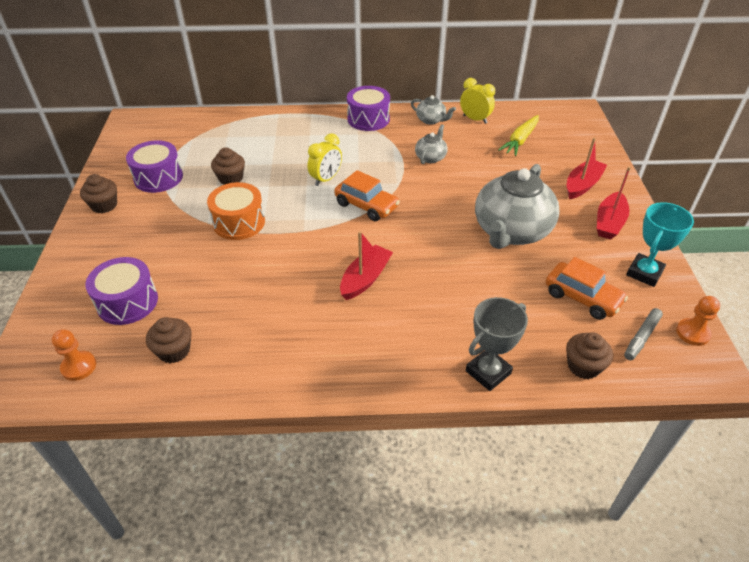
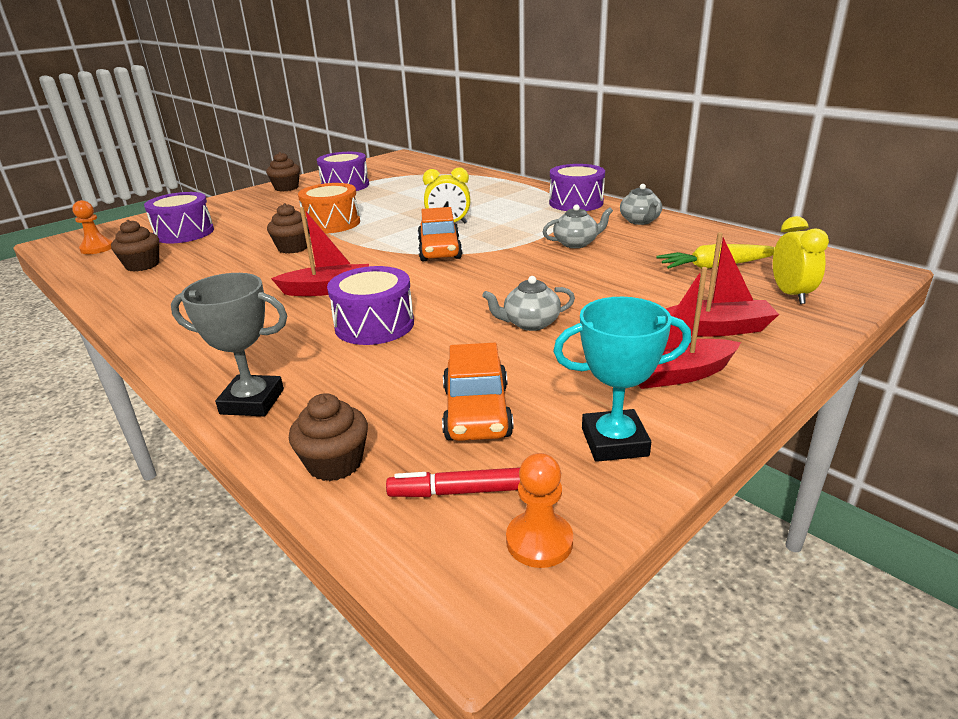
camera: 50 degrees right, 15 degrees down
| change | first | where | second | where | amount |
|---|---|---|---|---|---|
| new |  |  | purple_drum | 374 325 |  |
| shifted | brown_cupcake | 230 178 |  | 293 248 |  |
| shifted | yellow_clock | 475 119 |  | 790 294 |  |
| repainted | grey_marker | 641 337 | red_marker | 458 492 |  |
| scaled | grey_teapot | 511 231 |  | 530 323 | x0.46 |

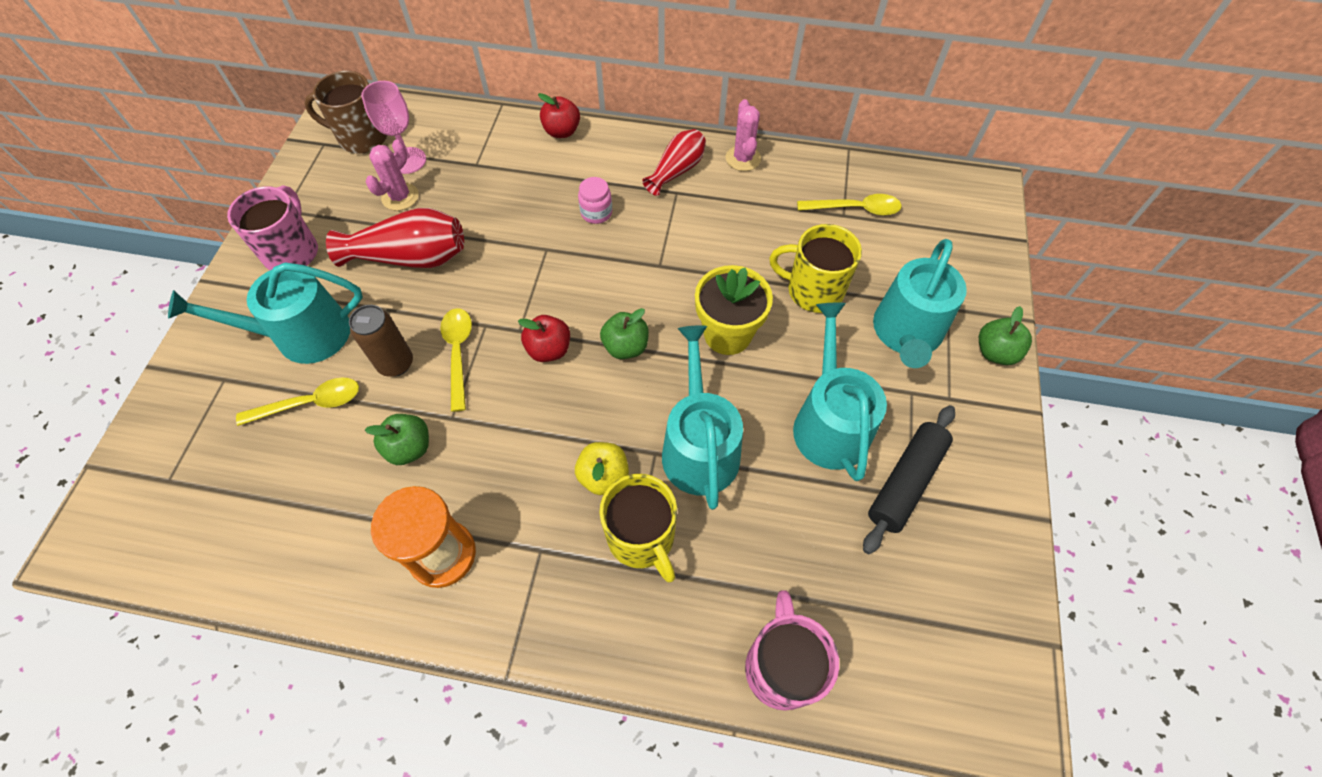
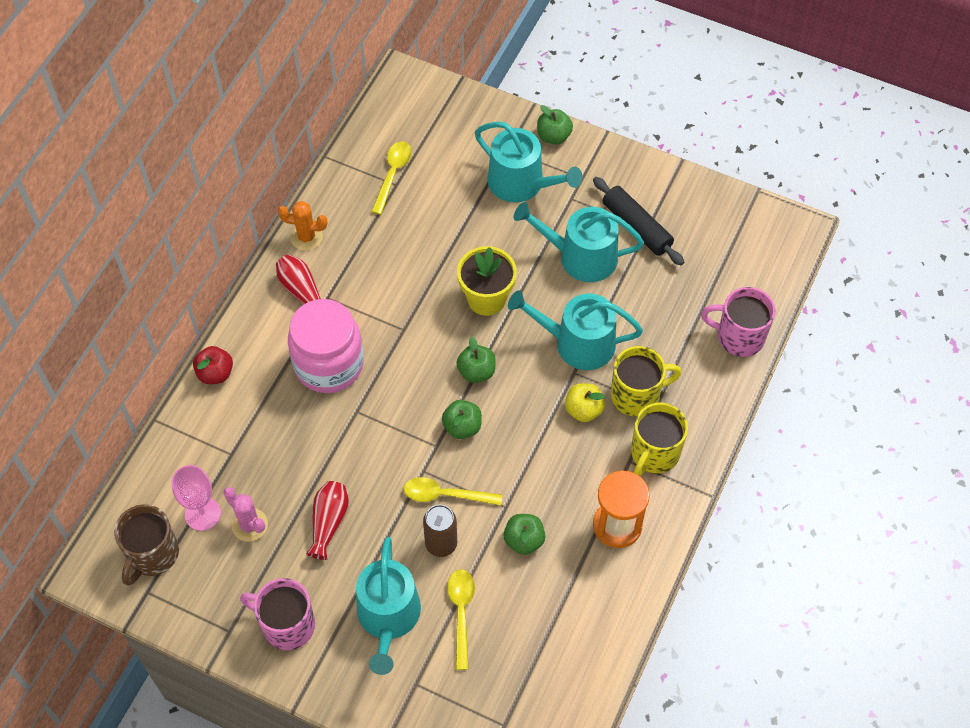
camera: 75 degrees left, 0 degrees up
| change | first | where | second | where | amount |
|---|---|---|---|---|---|
| shifted | yellow_mug | 813 291 |  | 654 453 |  |
| repainted | red_apple | 549 349 | green_apple | 462 427 |  |
| repainted | pink_cactus | 743 158 | orange_cactus | 306 237 |  |
| scaled | red_vase | 410 257 |  | 328 522 | x0.66 |
| scaled | pink_jar | 596 213 |  | 329 364 | x2.39 |

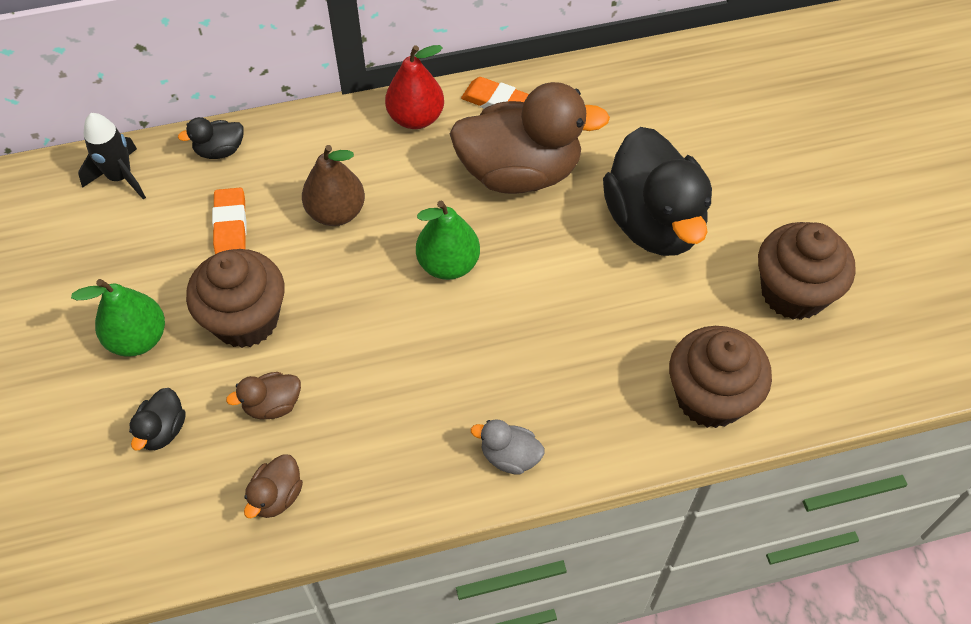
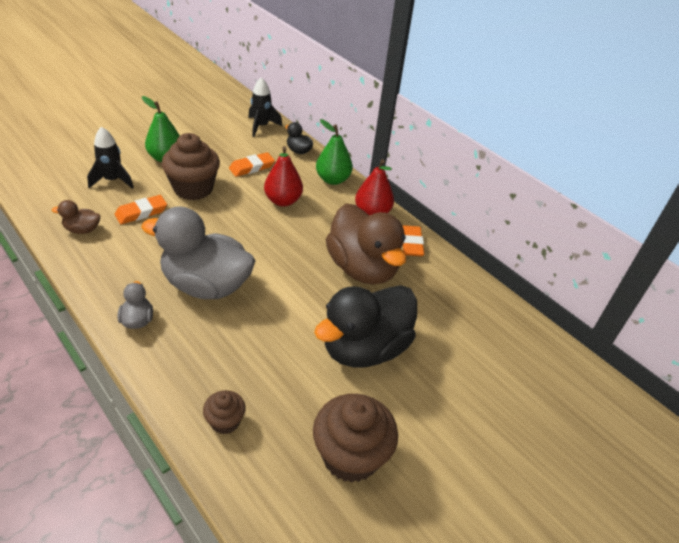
camera: 60 degrees right, 15 degrees down
| change | first | where | second | where | amount |
|---|---|---|---|---|---|
| new |  |  | grey_duck | 206 285 |  |
| shifted | green_pear | 448 264 |  | 332 180 |  |
| swapped | black_duck | 163 430 | black_rocket | 113 180 |  |
| swapped | brown_duck | 272 405 | orange_eraser | 141 212 |  |
| repainted | brown_pear | 336 212 | red_pear | 283 201 |  |
| scaled | brown_cupcake | 710 397 |  | 225 421 | x0.52 |

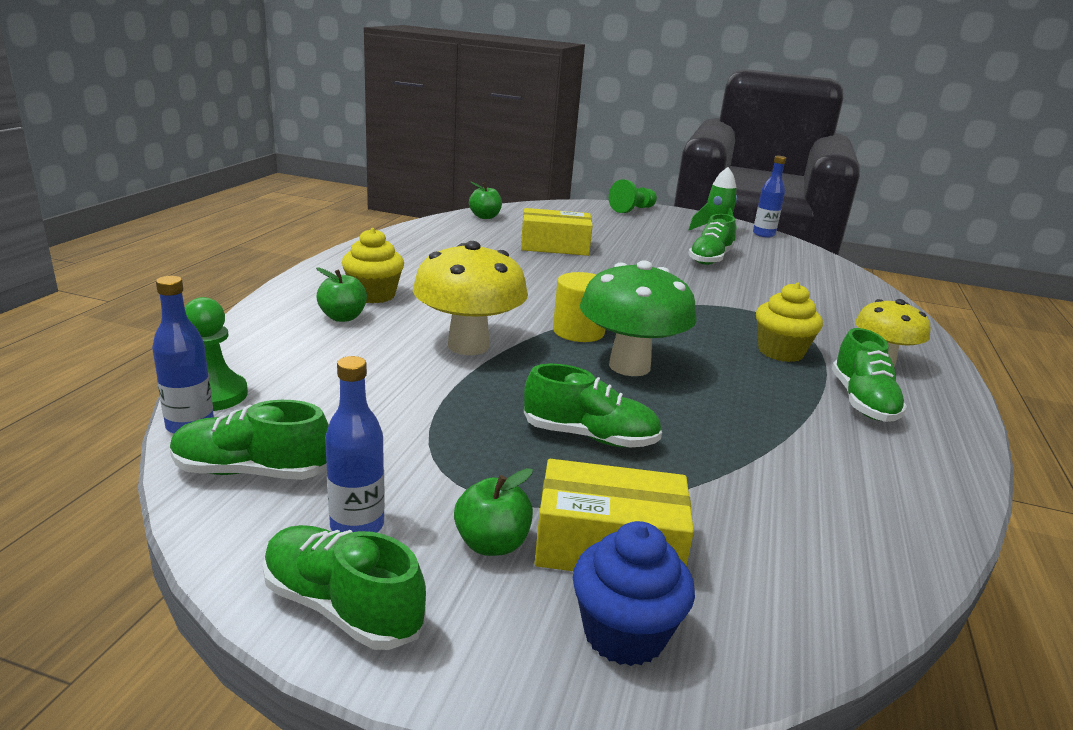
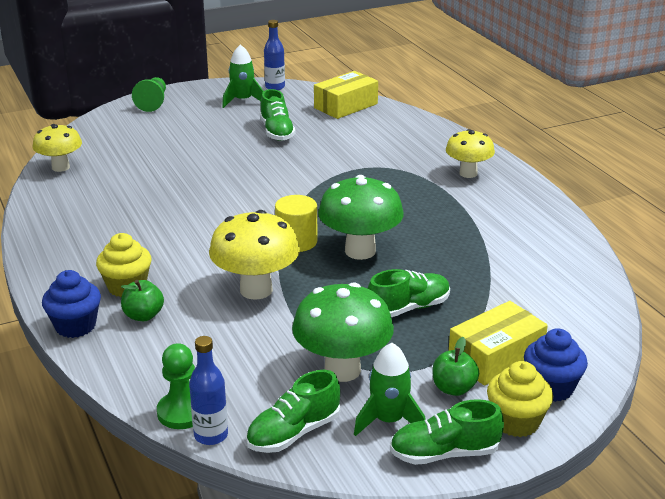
camera: 40 degrees left, 5 degrees up
| change | first | where | second | where | amount |
|---|---|---|---|---|---|
| gone | green_shoe | 862 402 |  |  |  |
| new |  |  | blue_cupcake | 75 326 |  |
| new |  |  | green_mushroom | 342 370 |  |
| shifted | yellow_box | 554 246 |  | 345 106 |  |
| shifted | yellow_cupcake | 780 352 |  | 516 422 |  |
| swapped | blue_bottle | 357 525 | green_rocket | 389 421 |  |
| swapped | green_apple | 485 217 | yellow_mushroom | 60 167 |  |

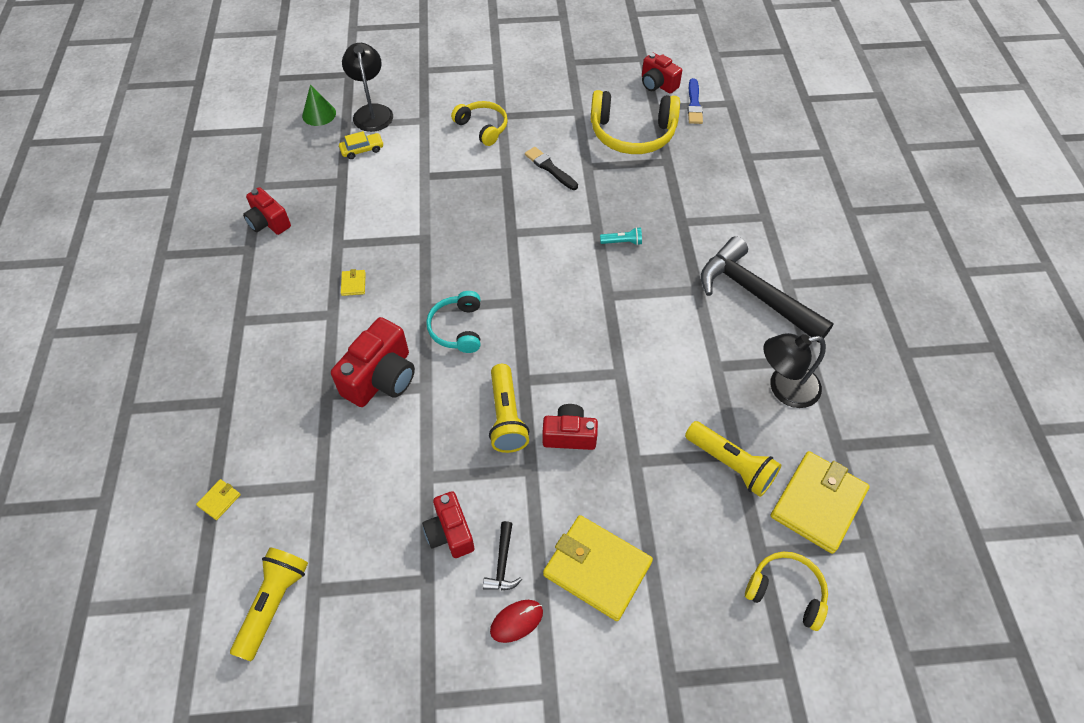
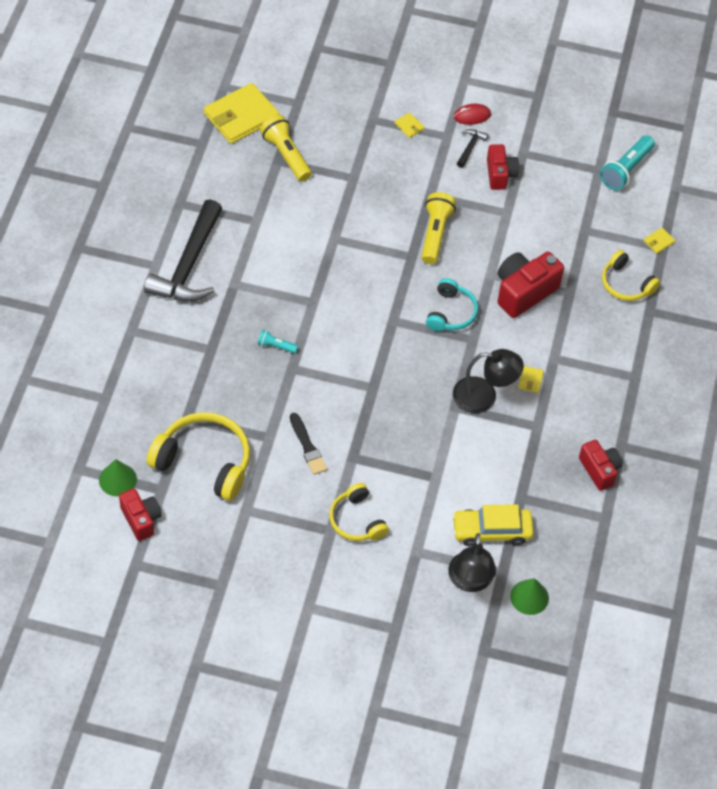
camera: 165 degrees left, 0 degrees up
| change | first | where | second | where | amount |
|---|---|---|---|---|---|
| gone | red_camera | 569 435 |  |  |  |
| shifted | yellow_headphones | 786 592 |  | 626 284 |  |
| shifted | black_lamp | 784 388 |  | 484 396 |  |
| swapped | blue_brush | 694 104 | green_cone | 117 479 |  |
| repainted | yellow_flashlight | 273 604 | turquoise_flashlight | 626 170 |  |
| rotated | black_hammer | 755 294 |  | 189 265 | 45 degrees clockwise |
| scaled | yellow_car | 362 150 |  | 492 531 | x1.70 |
| scaled | yellow_wallet | 597 569 |  | 409 126 | x0.40 |

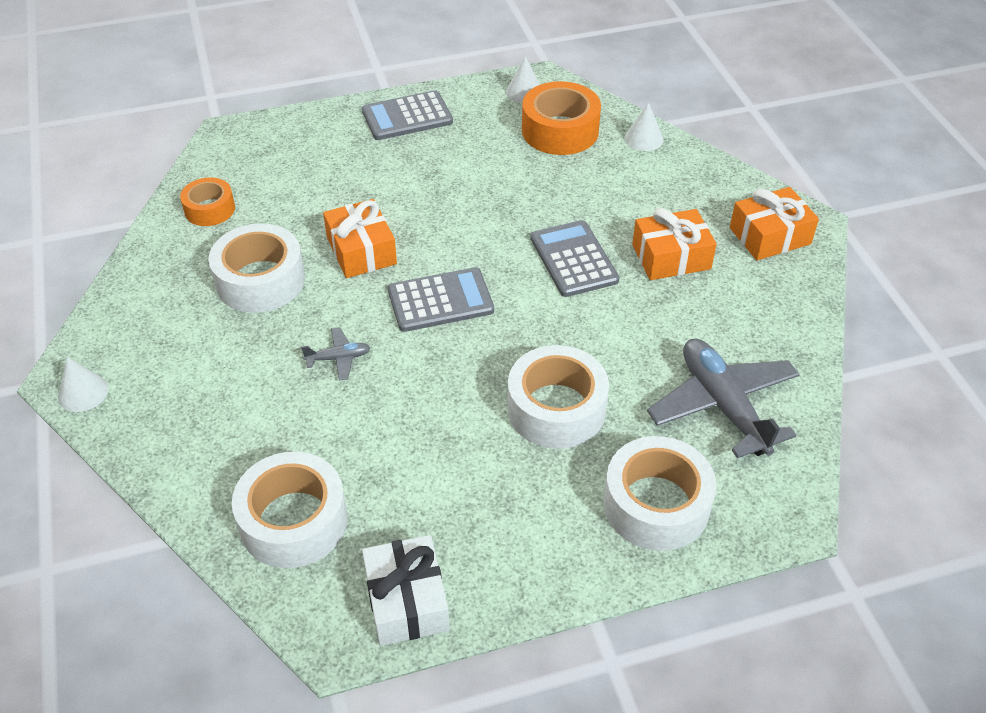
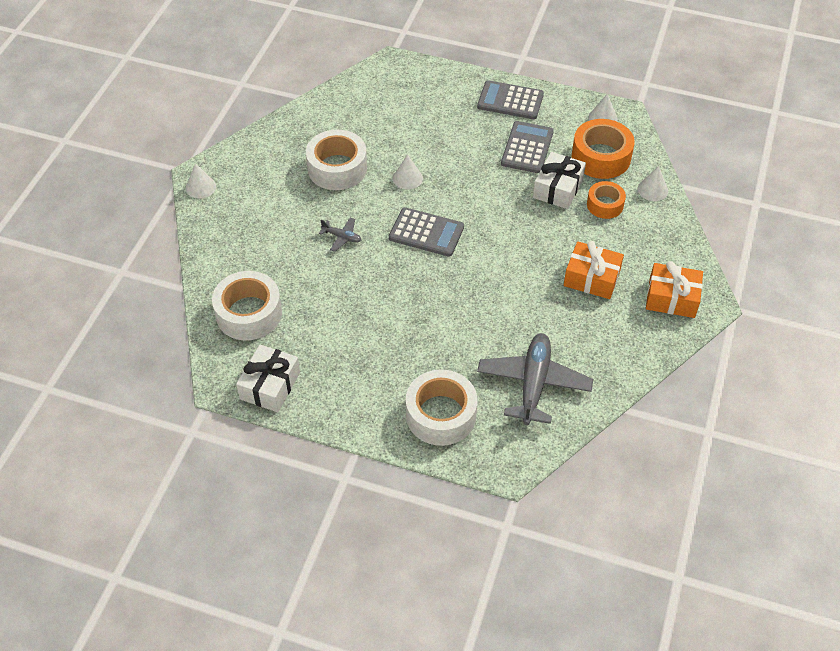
camera: 35 degrees right, 5 degrees up
| change | first | where | second | where | amount |
|---|---|---|---|---|---|
| gone | white_tape | 556 409 |  |  |  |
| new |  |  | white_gift | 558 188 |  |
| shifted | orange_tape | 209 209 |  | 605 205 |  |
| shifted | grey_calculator | 573 259 |  | 527 148 |  |
| swapped | orange_gift | 361 251 | white_cone | 407 178 |  |

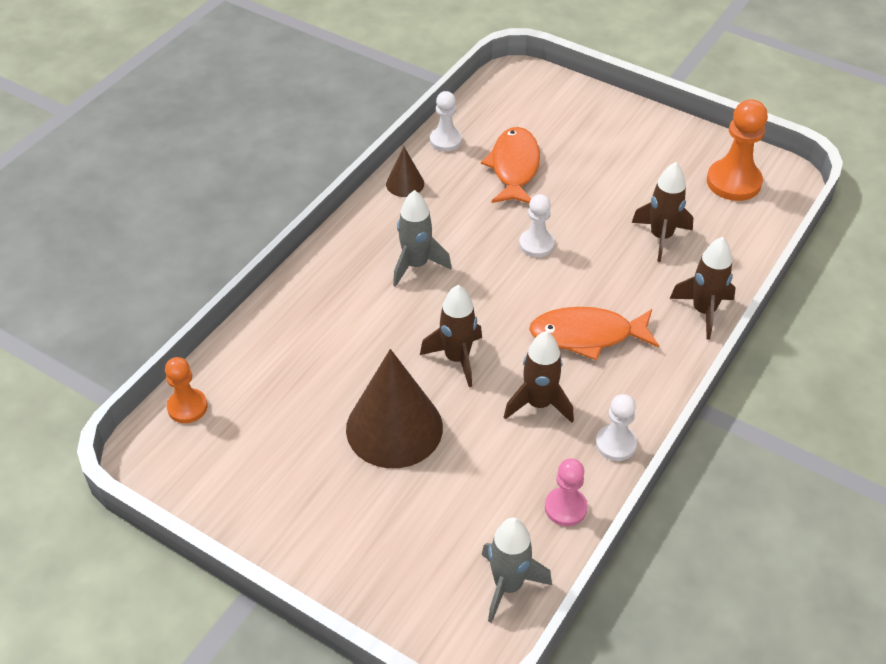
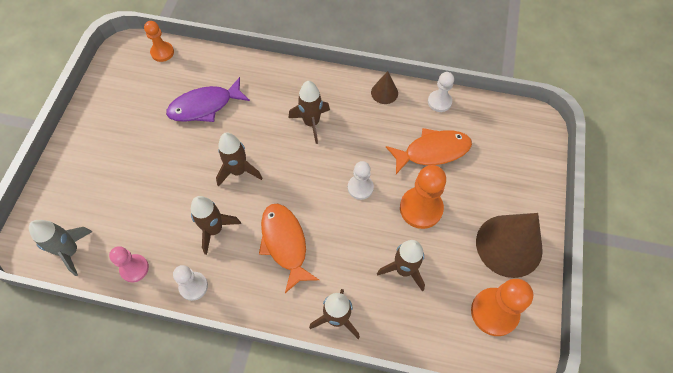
camera: 70 degrees right, 15 degrees up
| change | first | where | second | where | amount |
|---|---|---|---|---|---|
| new |  |  | purple_fish | 205 106 |  |
| new |  |  | orange_pawn | 421 208 |  |
| shifted | brown_cone | 394 428 |  | 509 245 |  |
| repainted | grey_rocket | 416 265 | brown_rocket | 311 123 |  |

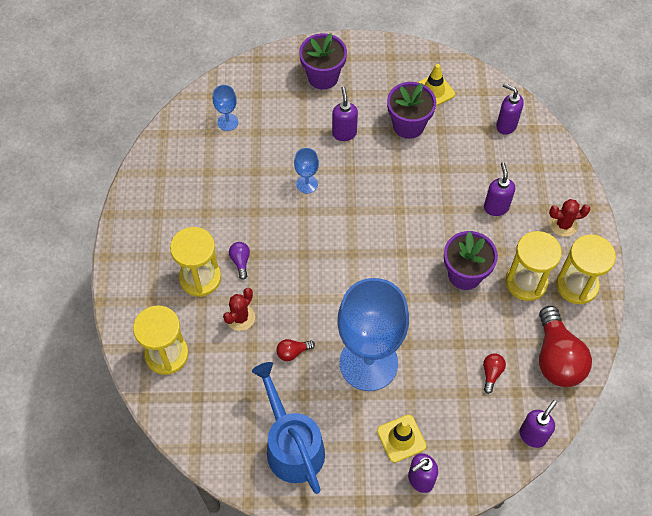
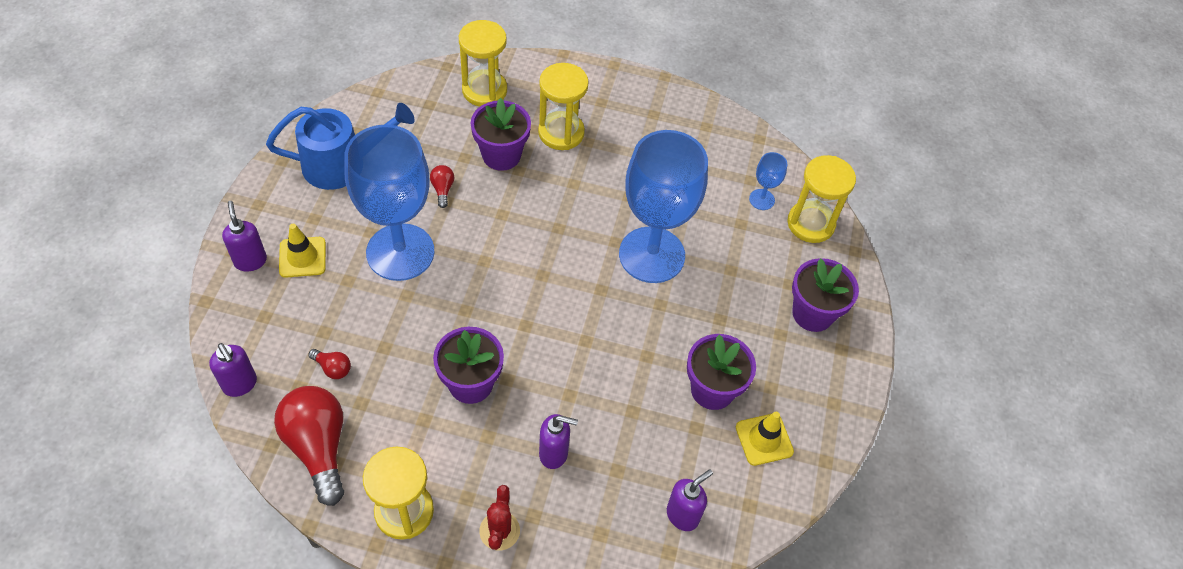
camera: 100 degrees right, 5 degrees down
| change | first | where | second | where | amount |
|---|---|---|---|---|---|
| gone | purple_light_bulb | 240 261 |  |  |  |
| gone | purple_soap_dispenser | 344 133 |  |  |  |
| shifted | yellow_hourglass | 526 282 |  | 810 223 |  |
| swapped | red_cactus | 240 317 | purple_flower_pot | 501 155 |  |
| rotated | red_light_bulb | 557 358 |  | 318 447 | 60 degrees clockwise |
| scaled | blue_goblet | 307 184 |  | 652 255 | x2.47 |

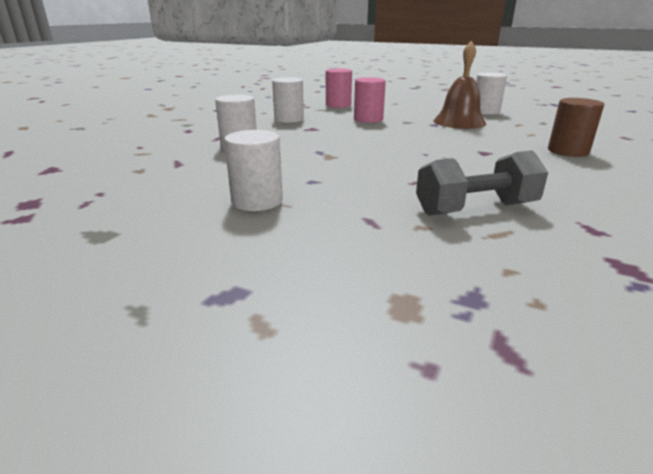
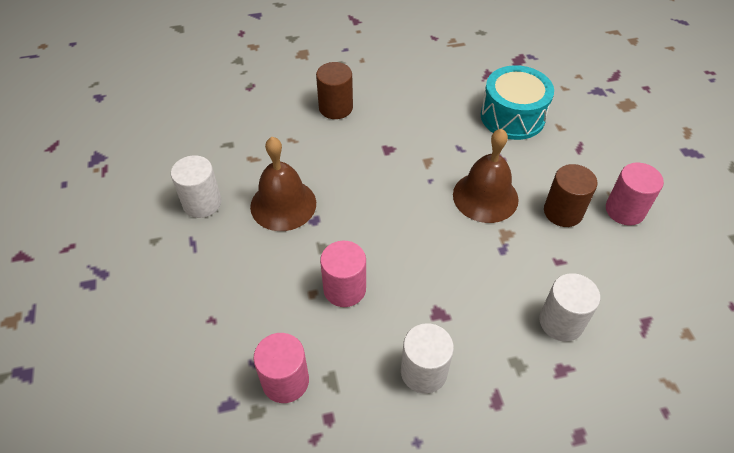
camera: 130 degrees left, 25 degrees up
| change | first | where | second | where | amount |
|---|---|---|---|---|---|
| new |  |  | brown_bell | 485 197 |  |
| new |  |  | brown_cylinder | 563 212 |  |
| swapped | grey_dumbbell | 476 209 | turquoise_drum | 512 116 |  |
| repainted | white_cylinder | 257 201 | pink_cylinder | 624 210 |  |

